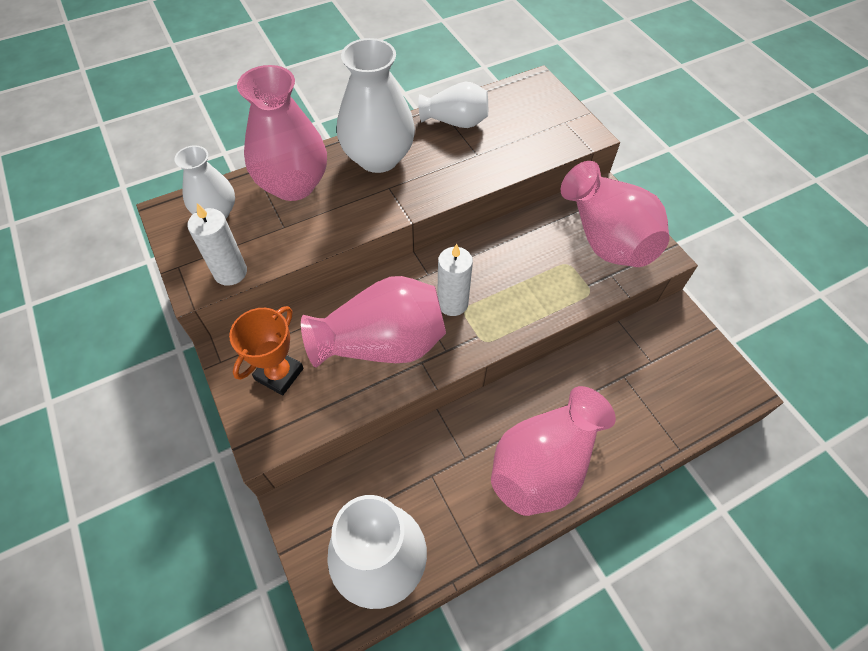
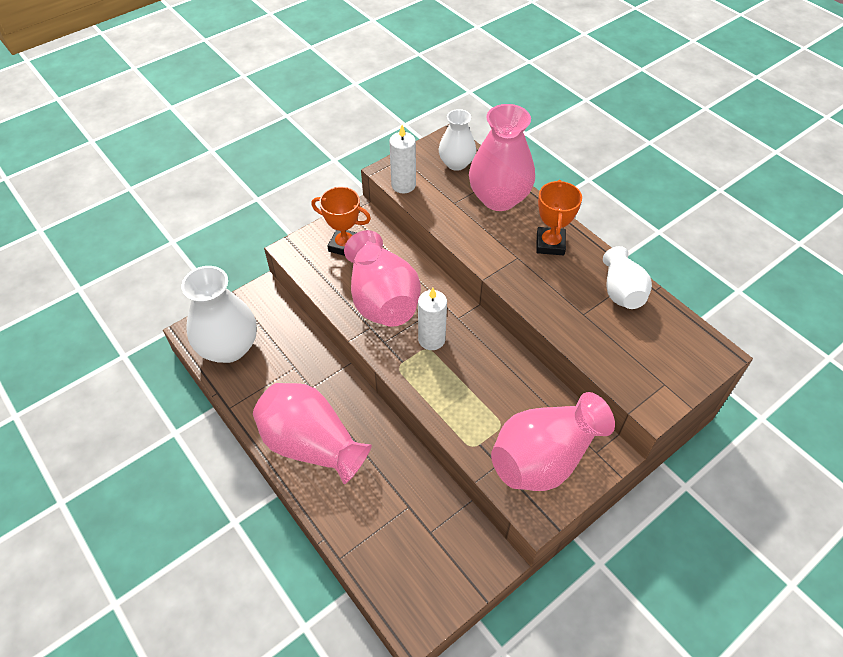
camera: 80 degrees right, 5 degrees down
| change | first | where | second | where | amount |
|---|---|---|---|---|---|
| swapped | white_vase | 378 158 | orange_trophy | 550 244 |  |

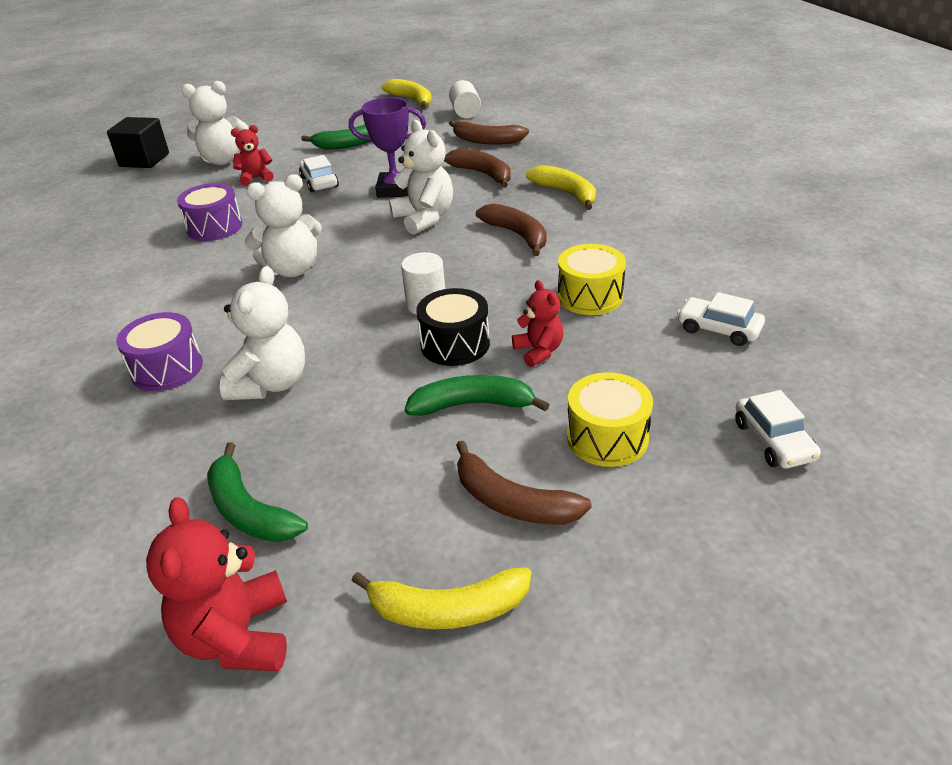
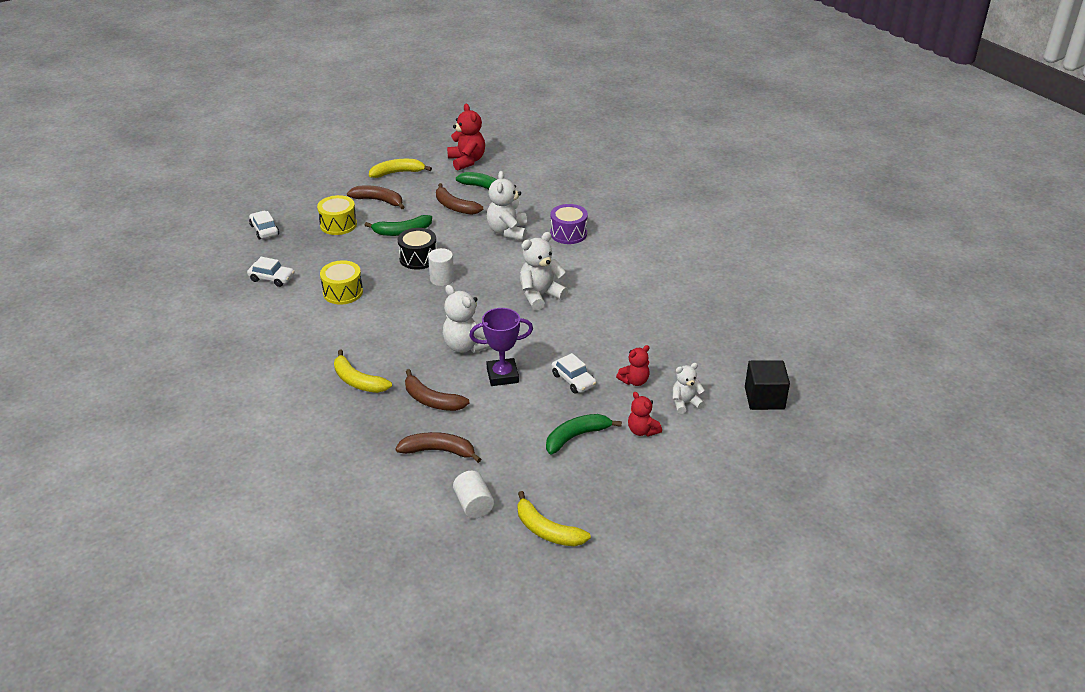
camera: 165 degrees right, 0 degrees up
| change | first | where | second | where | amount |
|---|---|---|---|---|---|
| gone | purple_drum | 214 227 |  |  |  |
| shifted | brown_banana | 517 235 |  | 455 207 |  |
| shifted | red_teddy_bear | 539 351 |  | 642 431 |  |
| scaled | white_teddy_bear | 224 160 |  | 685 403 | x0.61 |

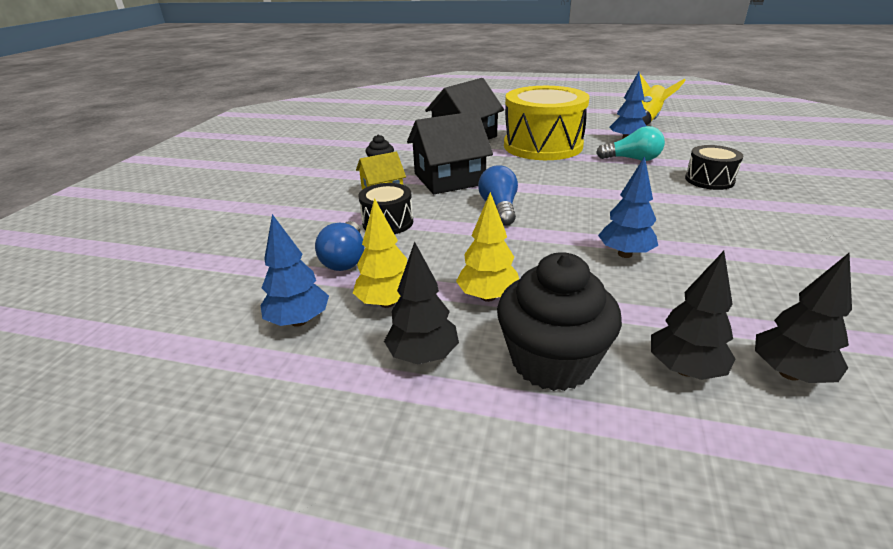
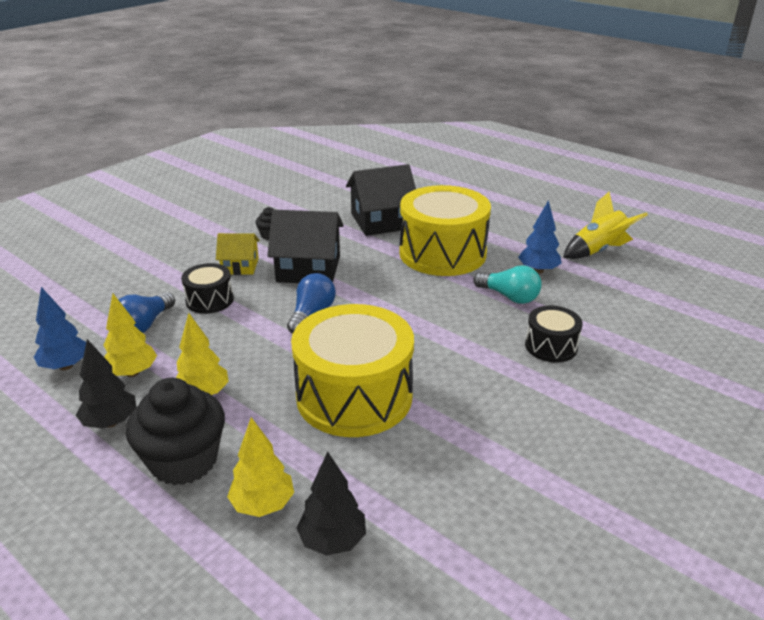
camera: 25 degrees right, 0 degrees up
| change | first | where | second | where | amount |
|---|---|---|---|---|---|
| swapped | blue_tree | 624 254 | yellow_drum | 354 396 |  |
| repainted | black_tree | 684 369 | yellow_tree | 263 505 |  |

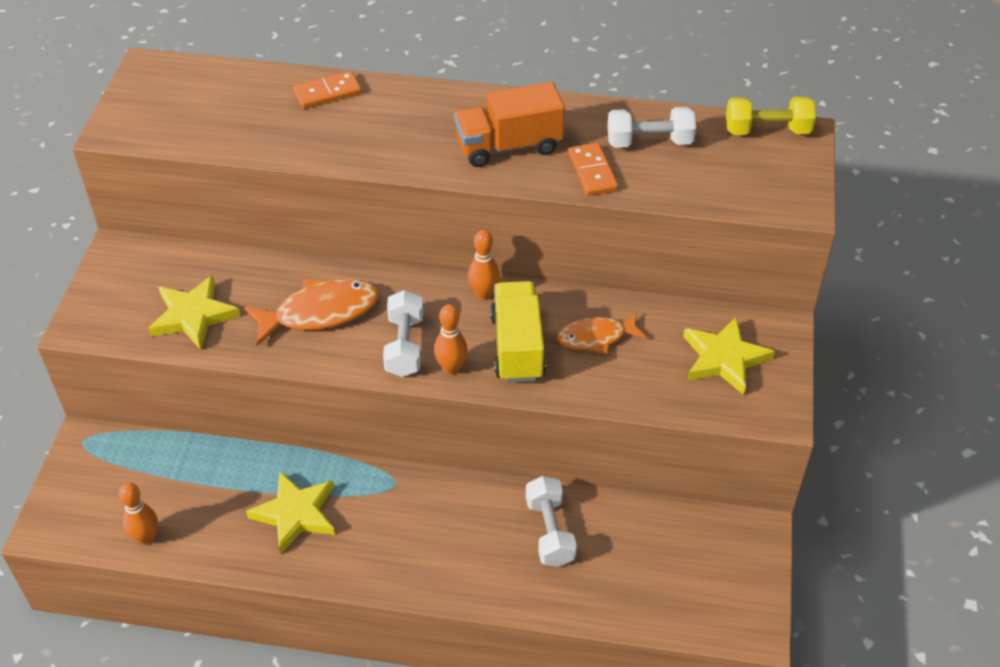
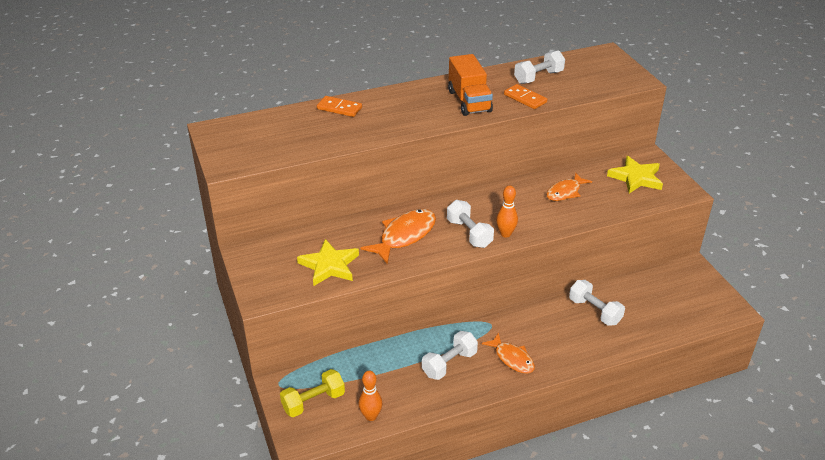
camera: 30 degrees left, 10 degrees down
| change | first | where | second | where | amount |
|---|---|---|---|---|---|
| gone | orange_bowling_pin | 484 294 |  |  |  |
| gone | yellow_truck | 517 347 |  |  |  |
| new |  |  | orange_fish | 512 358 |  |
| shifted | yellow_dumbbell | 767 130 |  | 313 402 |  |
| swapped | yellow_star | 295 514 | white_dumbbell | 449 364 |  |
| rotated | orange_domino | 327 92 |  | 339 108 | 75 degrees clockwise |
| rotated | orange_truck | 509 146 |  | 469 101 | 60 degrees counterclockwise |

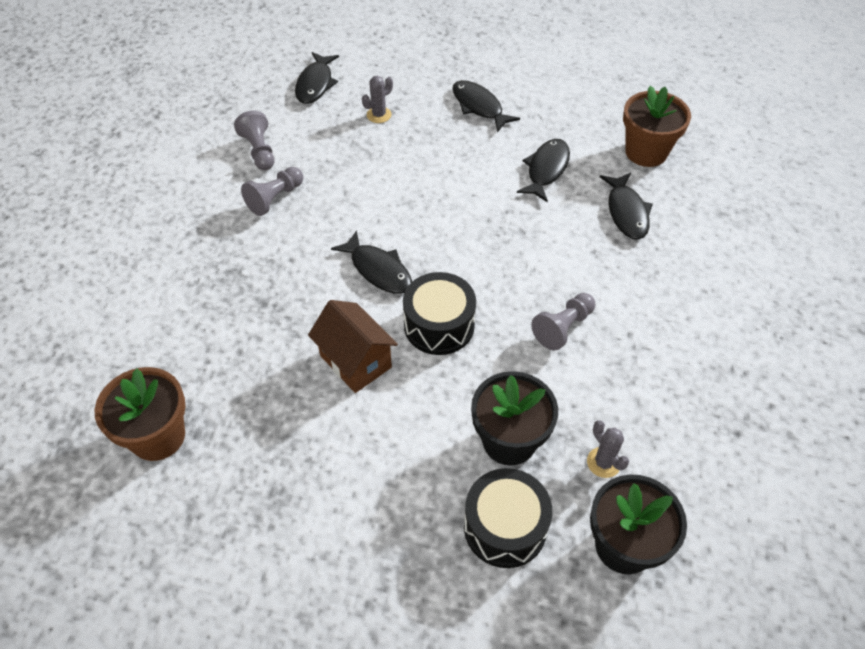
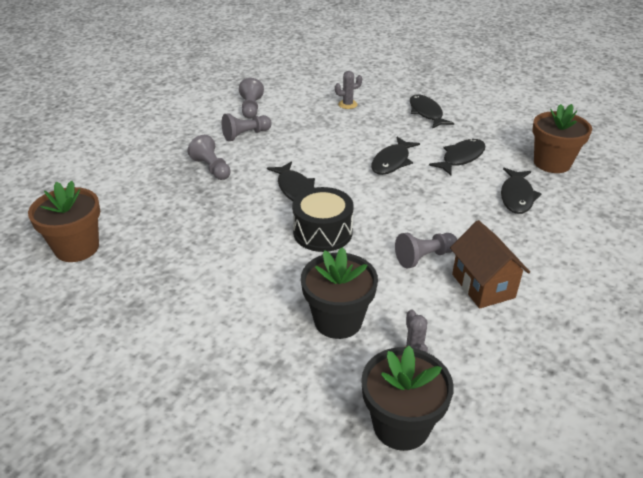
camera: 20 degrees right, 15 degrees down
| change | first | where | second | where | amount |
|---|---|---|---|---|---|
| gone | black_drum | 505 527 |  |  |  |
| new |  |  | grey_pawn | 212 168 |  |
| shifted | black_fish | 315 84 |  | 392 161 |  |
| shifted | brown_house | 355 361 |  | 483 286 |  |

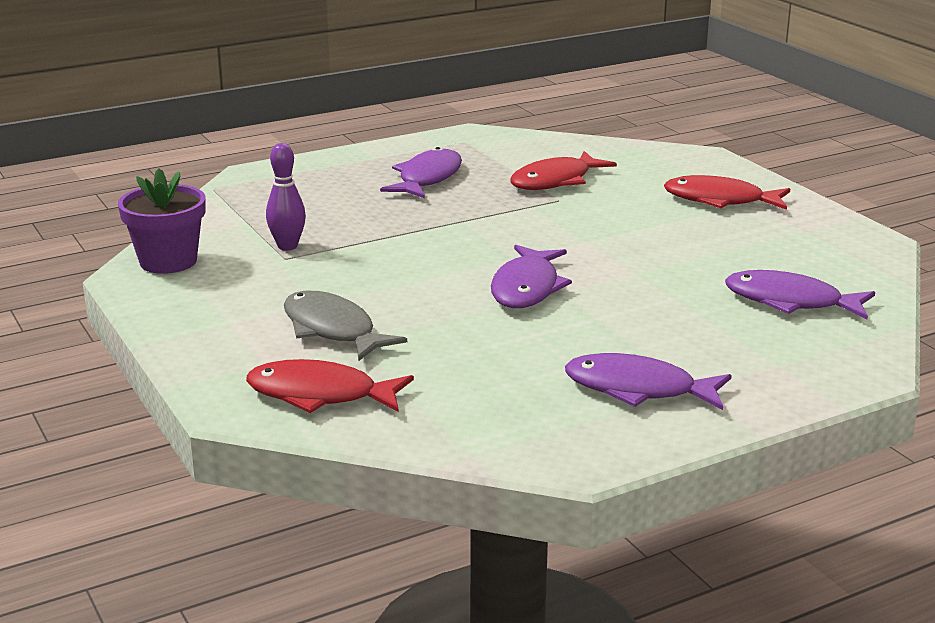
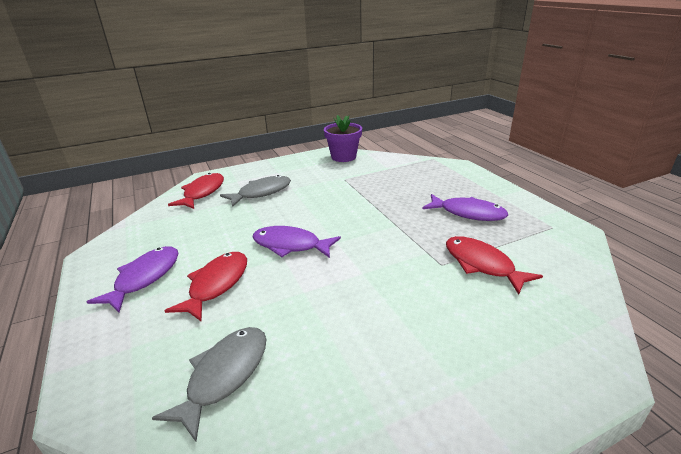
camera: 95 degrees right, 5 degrees up
| change | first | where | second | where | amount |
|---|---|---|---|---|---|
| gone | purple_bowling_pin | 287 246 |  |  |  |
| shifted | red_fish | 720 200 |  | 216 285 |  |
| repainted | purple_fish | 790 302 | grey_fish | 224 376 |  |

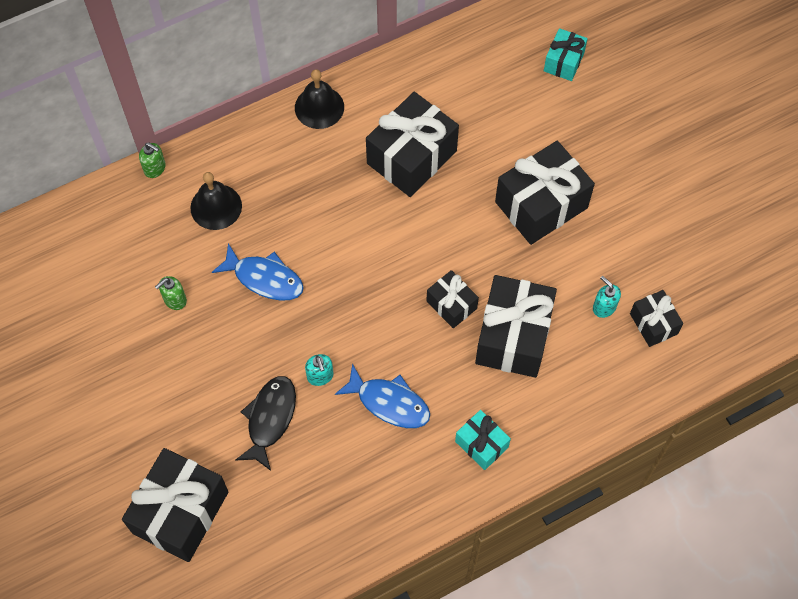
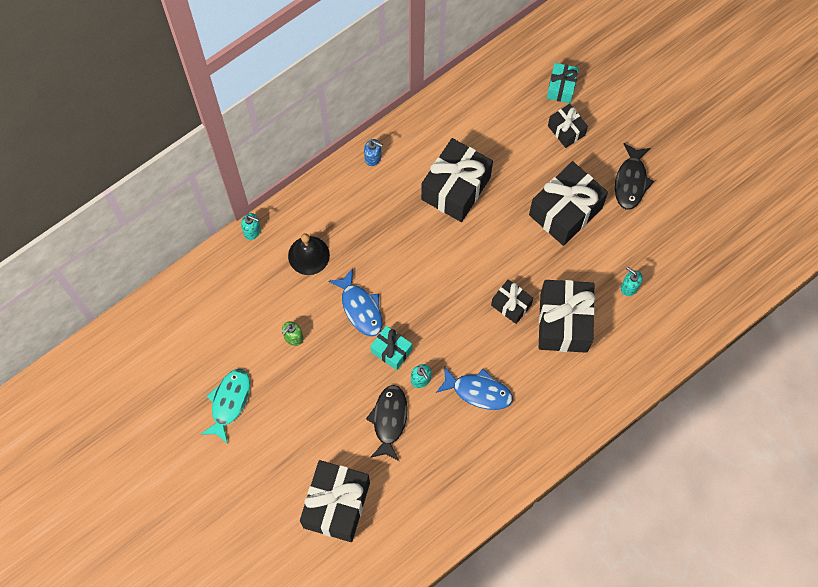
camera: 10 degrees left, 5 degrees up
| change | first | where | second | where | amount |
|---|---|---|---|---|---|
| new |  |  | turquoise_fish | 229 402 |  |
| new |  |  | black_fish | 631 181 |  |
| shifted | turquoise_gift | 481 444 |  | 391 351 |  |
| shifted | black_gift | 653 324 |  | 566 130 |  |
| swapped | black_bell | 319 107 | blue_soap_dispenser | 373 158 |  |
| repainted | green_soap_dispenser | 155 168 | turquoise_soap_dispenser | 252 231 |  |
| rotated | blue_fish | 265 278 |  | 360 308 | 45 degrees clockwise |

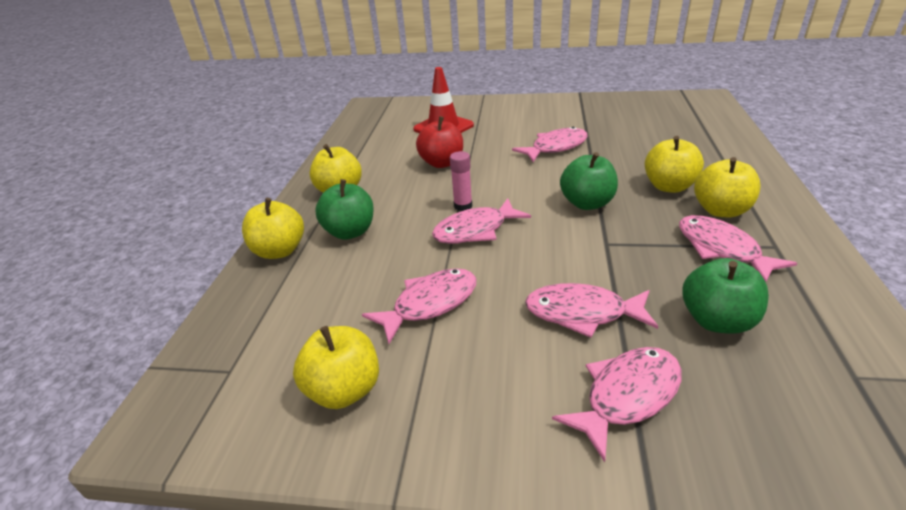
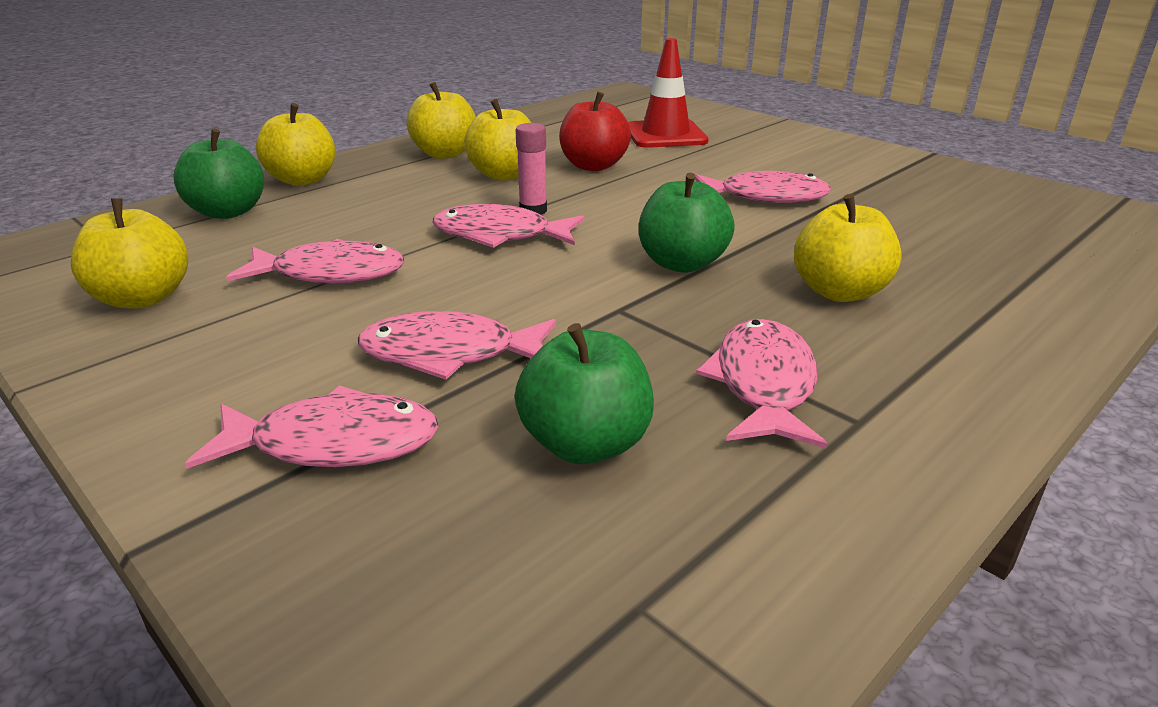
camera: 35 degrees right, 5 degrees down
| change | first | where | second | where | amount |
|---|---|---|---|---|---|
| shifted | green_apple | 350 232 |  | 228 212 |  |
| shifted | yellow_apple | 720 210 |  | 504 175 |  |
| rotated | pink_fish | 582 313 |  | 450 354 | 45 degrees counterclockwise |

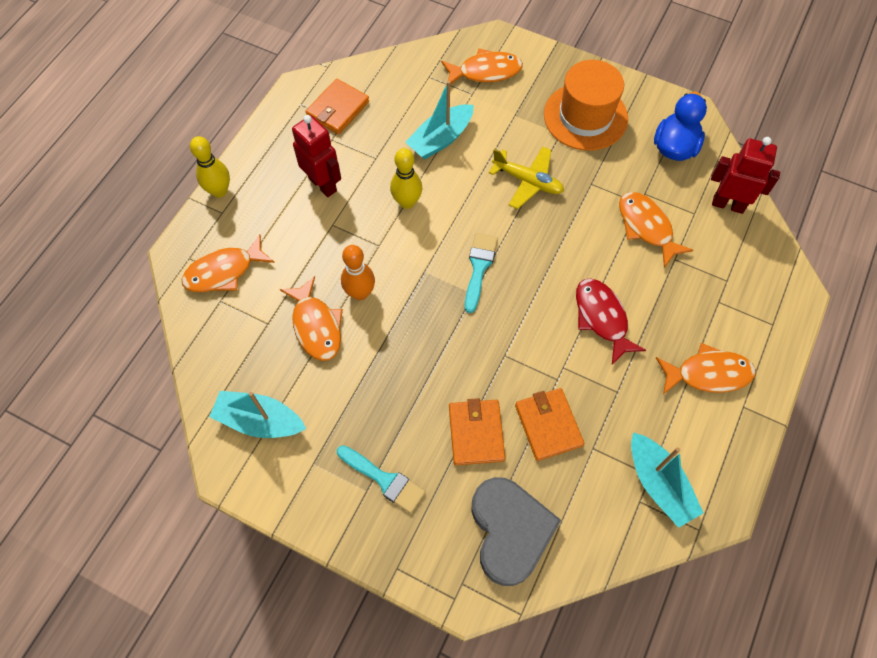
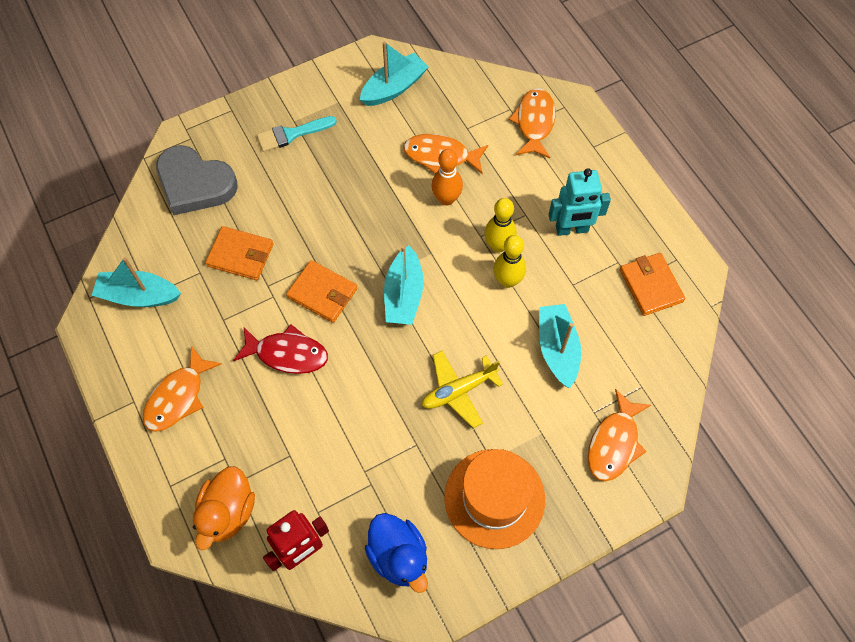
camera: 125 degrees right, 0 degrees up
| change | first | where | second | where | amount |
|---|---|---|---|---|---|
| gone | orange_fish | 646 227 |  |  |  |
| new |  |  | orange_duck | 228 512 |  |
| shifted | yellow_bowling_pin | 219 191 |  | 498 245 |  |
| shifted | orange_wallet | 476 433 |  | 322 293 |  |
| swapped | turquoise_brush | 479 267 | turquoise_boat | 404 294 |  |
| repainted | red_robot | 323 184 | turquoise_robot | 572 229 |  |

